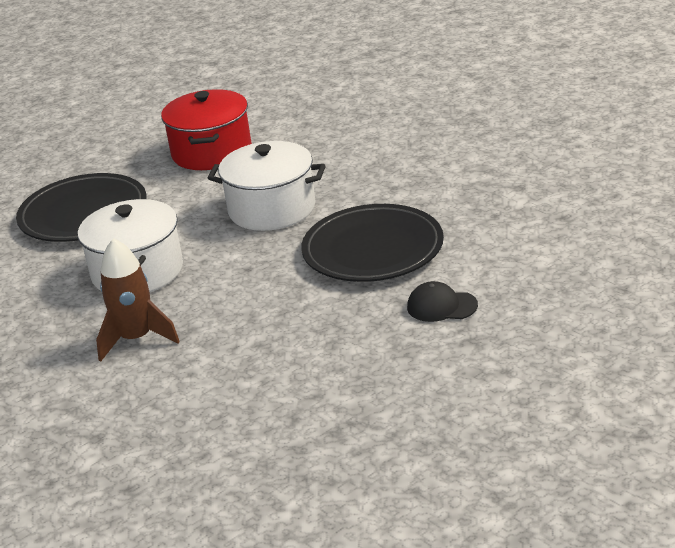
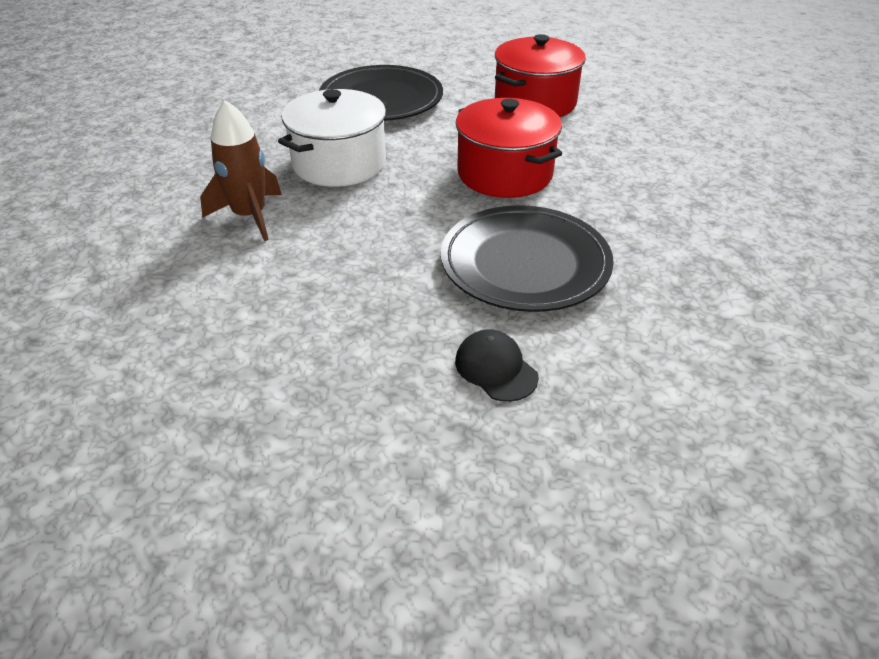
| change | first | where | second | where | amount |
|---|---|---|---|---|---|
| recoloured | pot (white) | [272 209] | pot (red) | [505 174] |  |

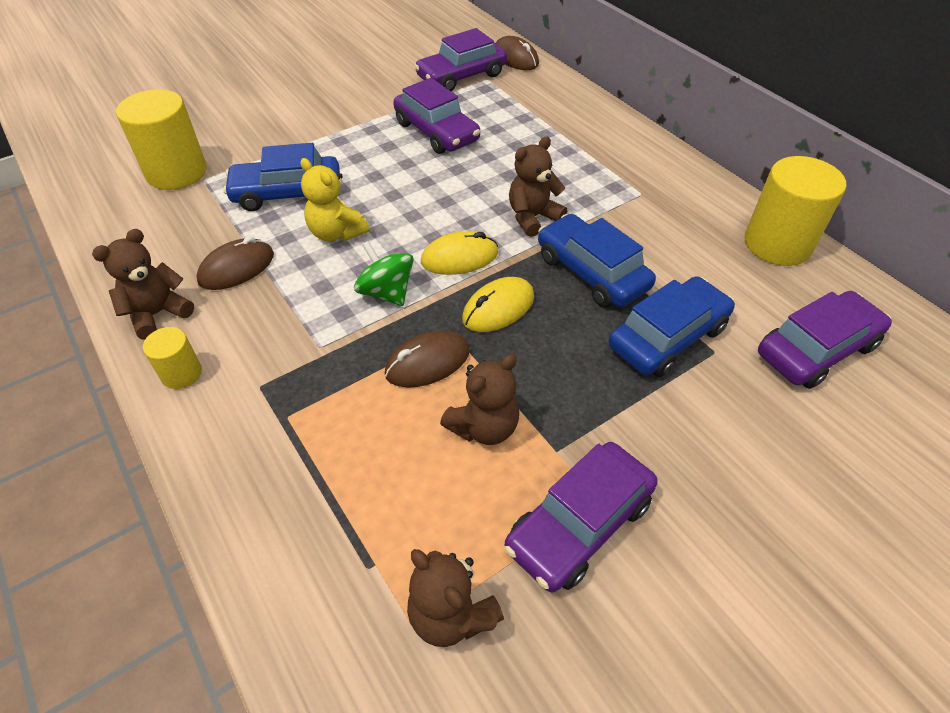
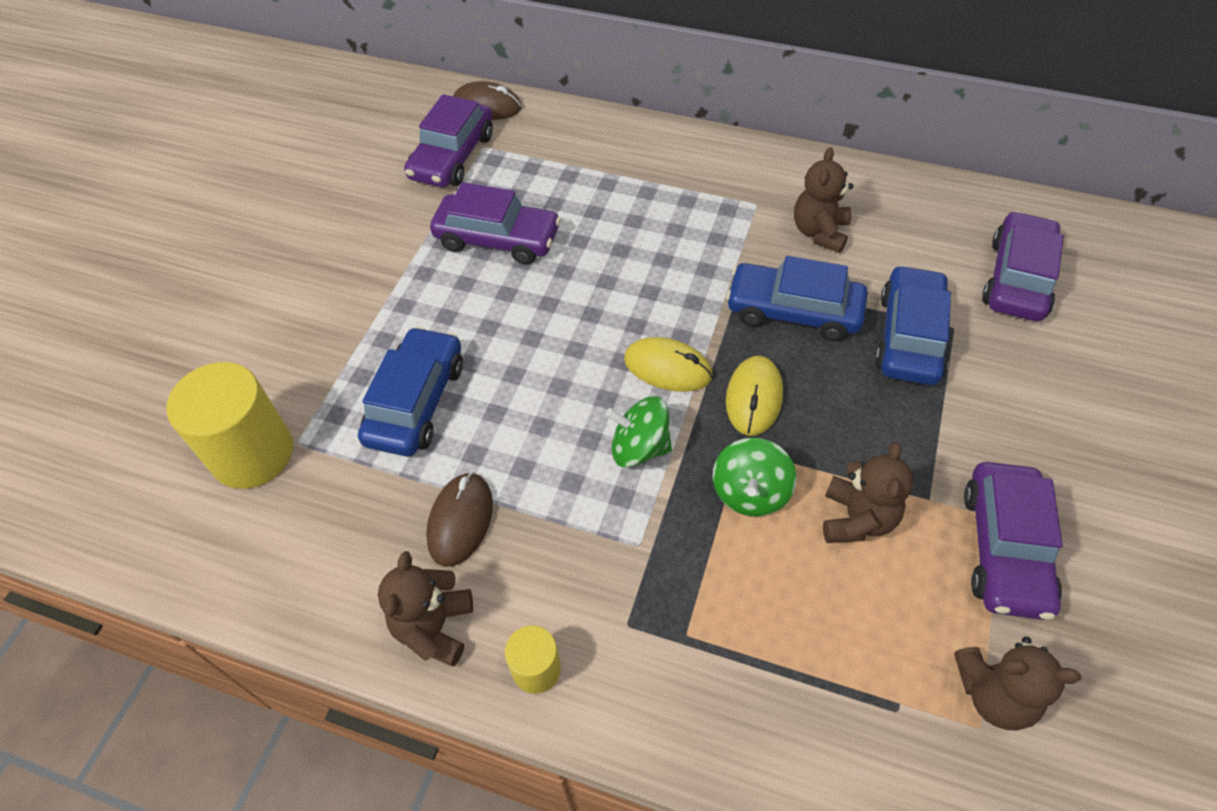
| change | first | where | second | where | amount |
|---|---|---|---|---|---|
| moved | teddy bear (brown) | [533 217] |  | [819 232] |  |
| turned | car (blue) | [287 193] |  | [416 402] | 150 degrees clockwise |
| removed | cylinder (yellow) | [777 244] |  |  |  |
| removed | teddy bear (yellow) | [336 233] |  |  |  |
| turned | mouse (yellow) | [459 258] |  | [667 368] | 75 degrees clockwise |
| replaced | mouse (brown) | [427 362] | spinning top (green) | [750 492] |  |

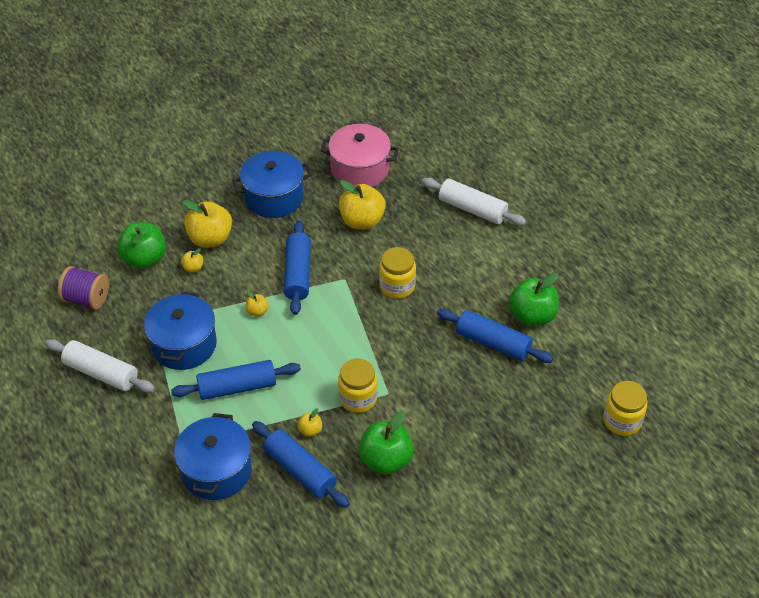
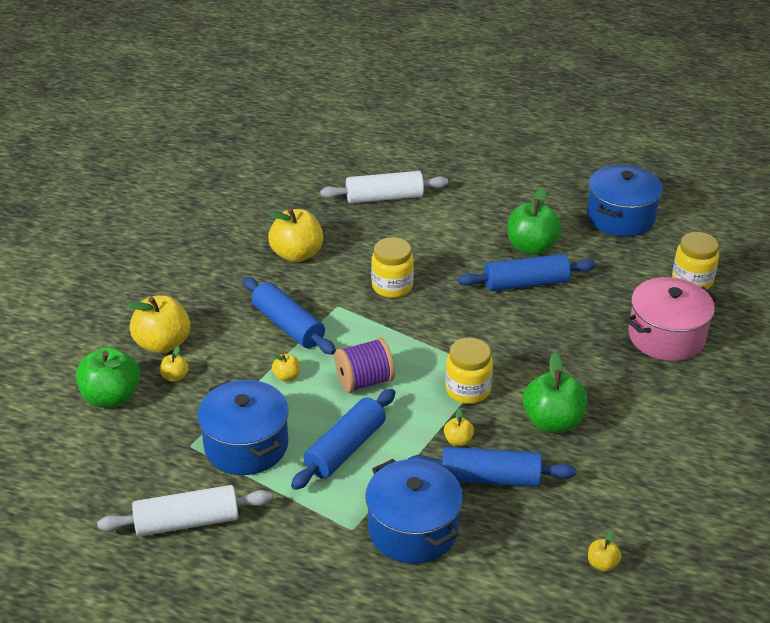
| change | first | where | second | where | amount |
|---|---|---|---|---|---|
| moved | pot (pink) | [360 169] |  | [666 336] |  |
| moved | pot (blue) | [274 197] |  | [620 217] |  |
| moved | spool (purple) | [86 299] |  | [364 381] |  |
| added |  |  | apple (yellow) | [602 564] |  |

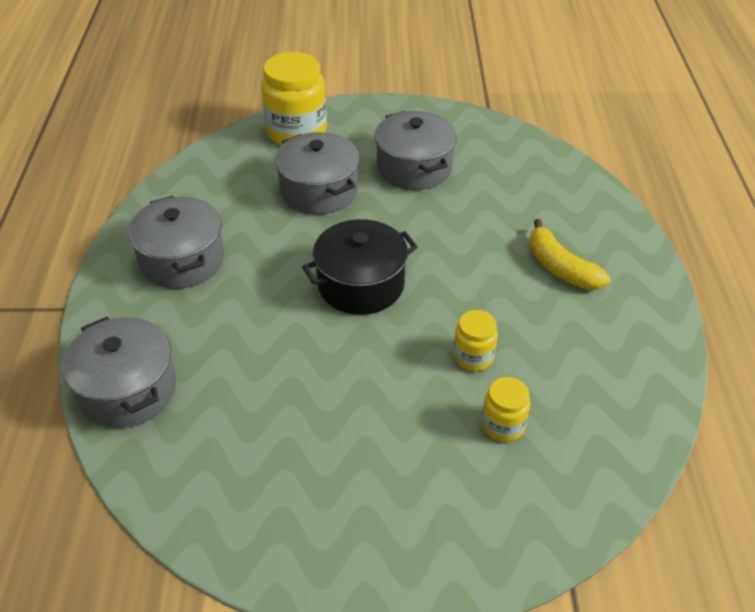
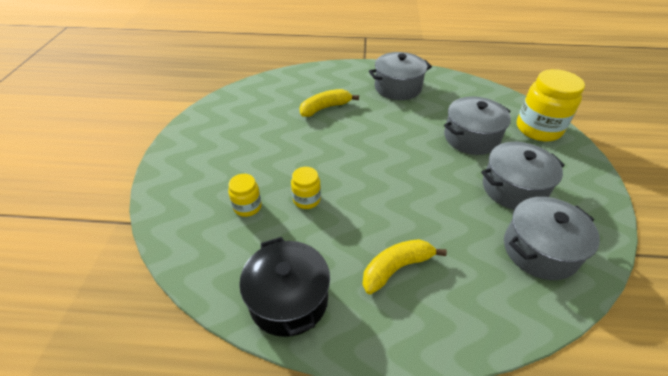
| change | first | where | second | where | amount |
|---|---|---|---|---|---|
| moved | pot (black) | [361 285] |  | [288 299] |  |
| moved | pot (grey) | [127 390] |  | [539 250] |  |
| added |  |  | banana (yellow) | [325 108] |  |

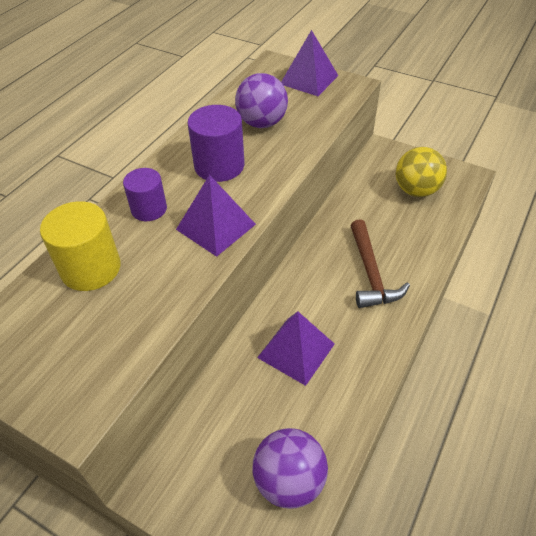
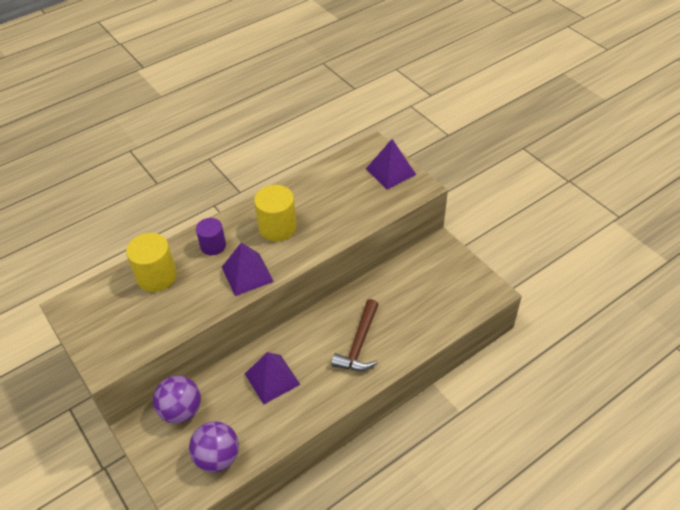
| change | first | where | second | where | amount |
|---|---|---|---|---|---|
| moved | ball (purple) | [262 123] |  | [181 410] |  |
| recoloured | cylinder (purple) | [219 166] | cylinder (yellow) | [277 227] |  |
| removed | ball (yellow) | [416 190] |  |  |  |

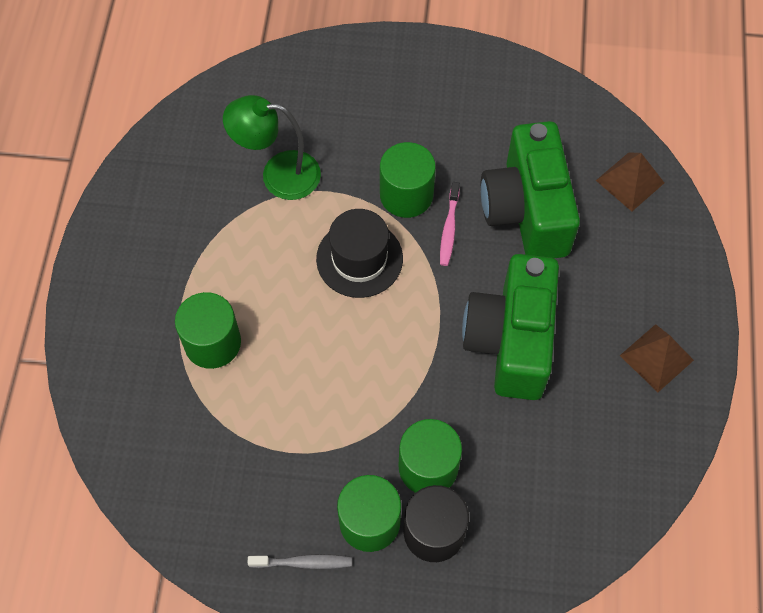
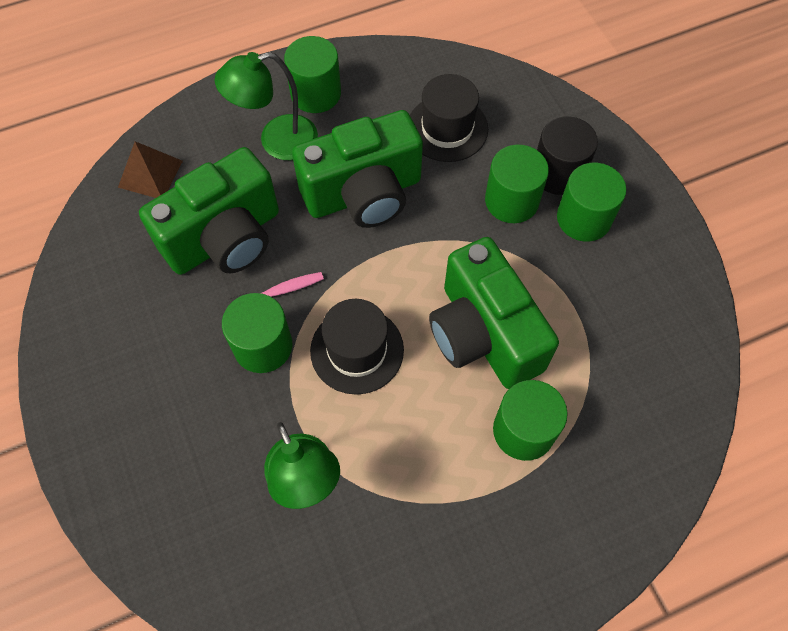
| change | first | where | second | where | amount |
|---|---|---|---|---|---|
| replaced | pyramid (brown) | [656 358] | cylinder (green) | [316 93] |  |
| removed | toothbrush (grey) | [303 562] |  |  |  |
| added |  |  | lamp (green) | [277 141] |  |
| added |  |  | hat (black) | [447 128] |  |
| added |  |  | camera (green) | [483 334] |  |

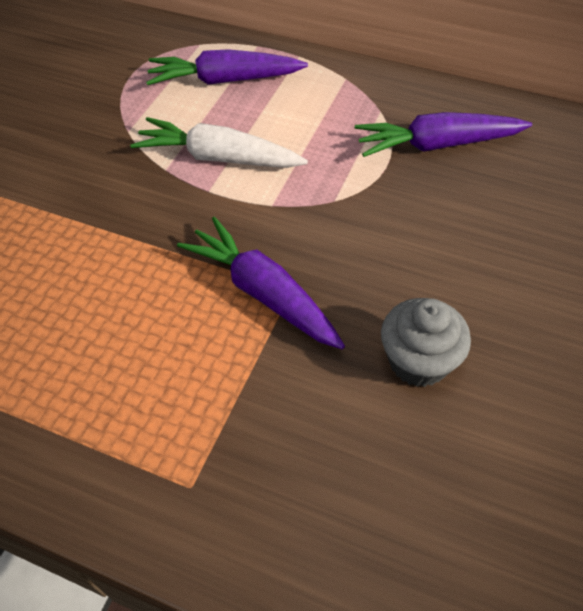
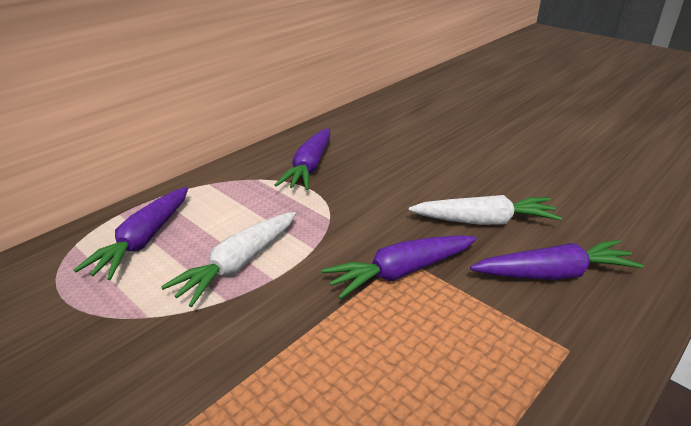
| change | first | where | second | where | amount |
|---|---|---|---|---|---|
| replaced | cupcake (grey) | [418 361] | carrot (white) | [484 221] |  |
| added |  |  | carrot (purple) | [553 273] |  |

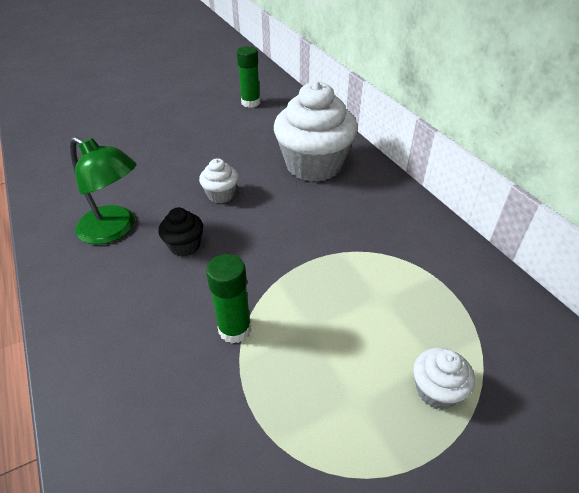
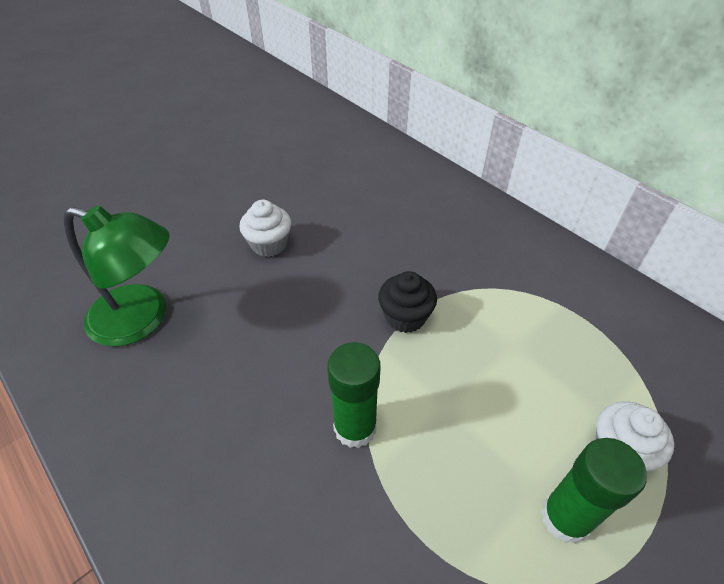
| change | first | where | second | where | amount |
|---|---|---|---|---|---|
| moved | glue stick (green) | [250 103] |  | [565 518] |  |
| removed | cupcake (white) | [314 165] |  |  |  |
| moved | cupcake (black) | [185 245] |  | [405 317] |  |

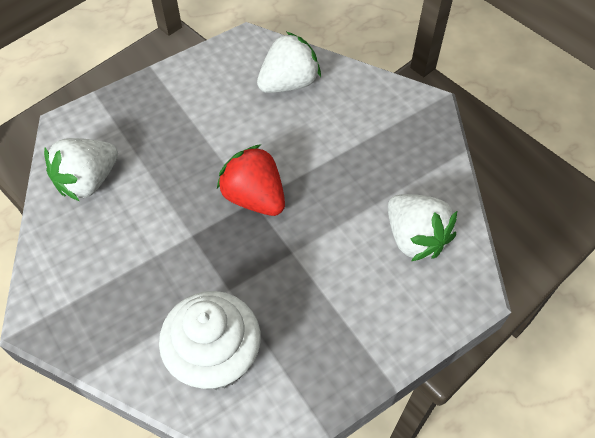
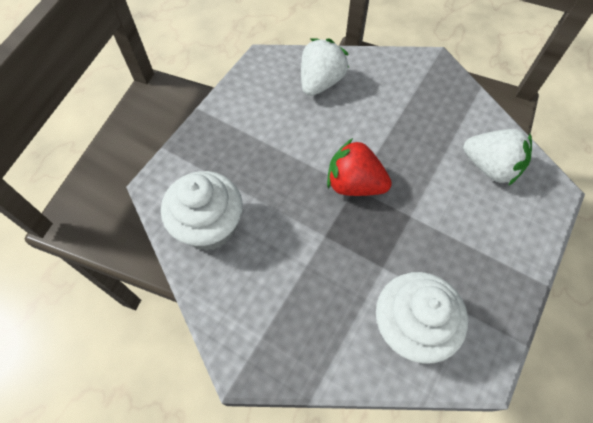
| change | first | where | second | where | amount |
|---|---|---|---|---|---|
| replaced | strawberry (white) | [88 181] | cupcake (white) | [209 227] |  |

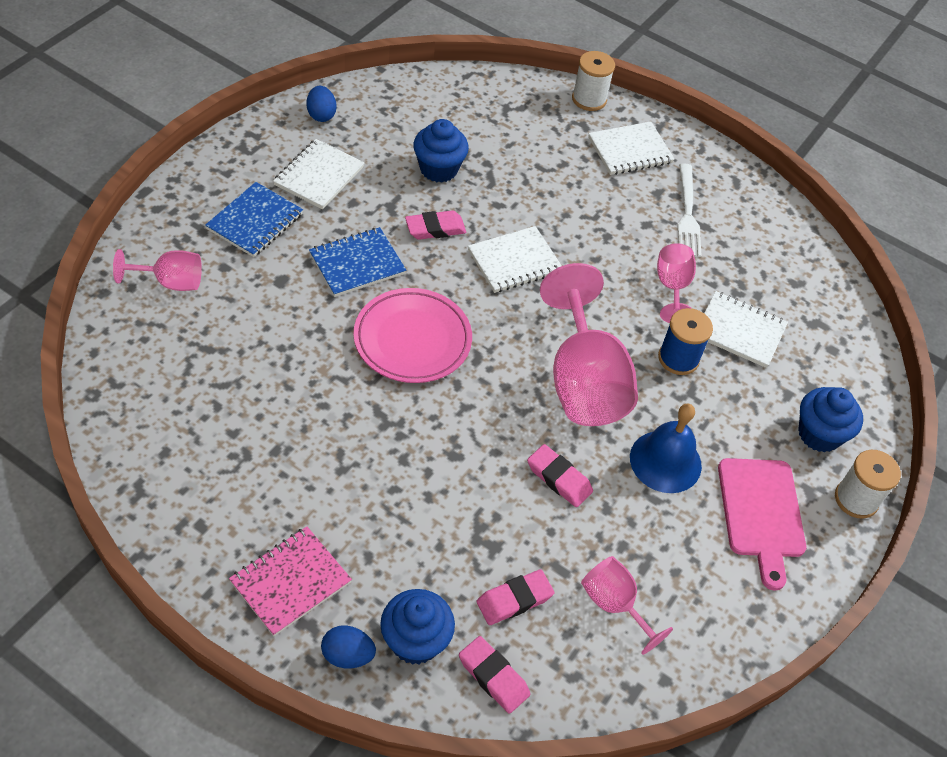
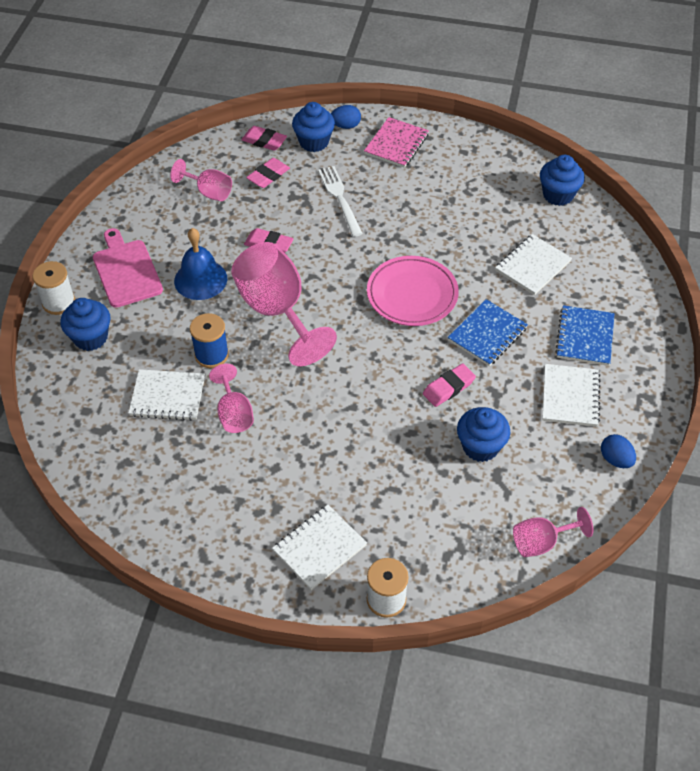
| change | first | where | second | where | amount |
|---|---|---|---|---|---|
| moved | fork (white) | [687 214] |  | [339 198] |  |
| moved | notebook (white) | [514 261] |  | [532 266] |  |
| moved | goblet (pink) | [171 282] |  | [541 542] |  |
| added |  |  | cupcake (blue) | [558 195] |  |

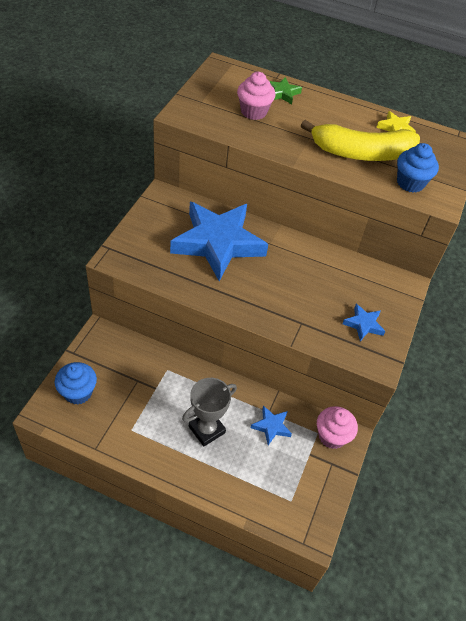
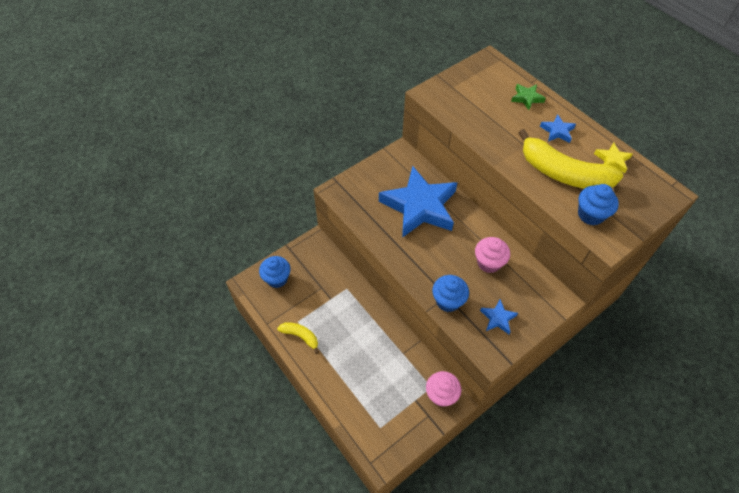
| change | first | where | second | where | amount |
|---|---|---|---|---|---|
| moved | cupcake (pink) | [253 112] |  | [488 263] |  |
| removed | trophy (grey) | [206 429] |  |  |  |
| moved | star (blue) | [271 426] |  | [557 131] |  |
| added |  |  | cupcake (blue) | [448 301] |  |
| added |  |  | banana (yellow) | [300 336] |  |

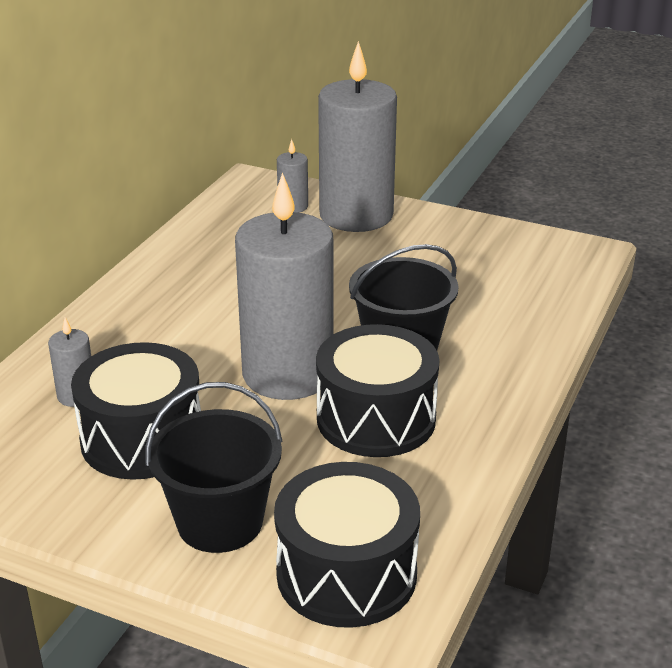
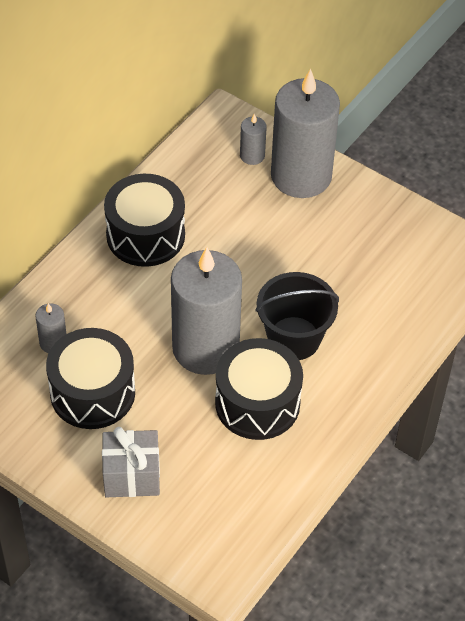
| change | first | where | second | where | amount |
|---|---|---|---|---|---|
| replaced | bucket (black) | [220 522] | gift (grey) | [132 475] |  |
| moved | drum (black) | [346 574] |  | [145 235] |  |

